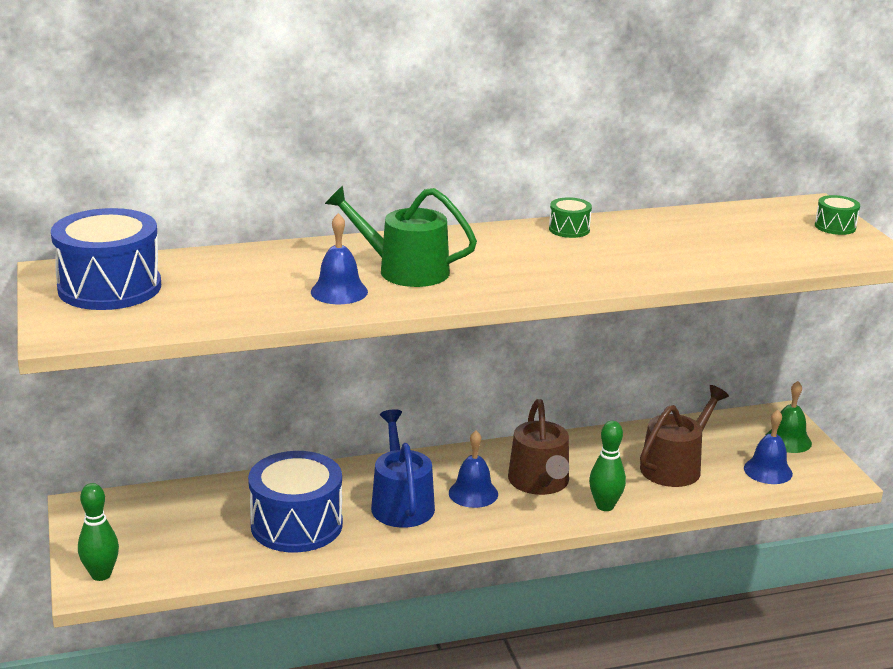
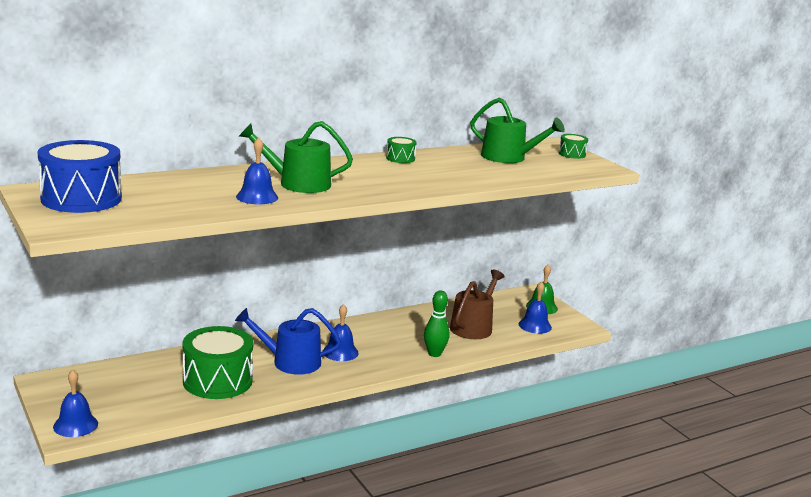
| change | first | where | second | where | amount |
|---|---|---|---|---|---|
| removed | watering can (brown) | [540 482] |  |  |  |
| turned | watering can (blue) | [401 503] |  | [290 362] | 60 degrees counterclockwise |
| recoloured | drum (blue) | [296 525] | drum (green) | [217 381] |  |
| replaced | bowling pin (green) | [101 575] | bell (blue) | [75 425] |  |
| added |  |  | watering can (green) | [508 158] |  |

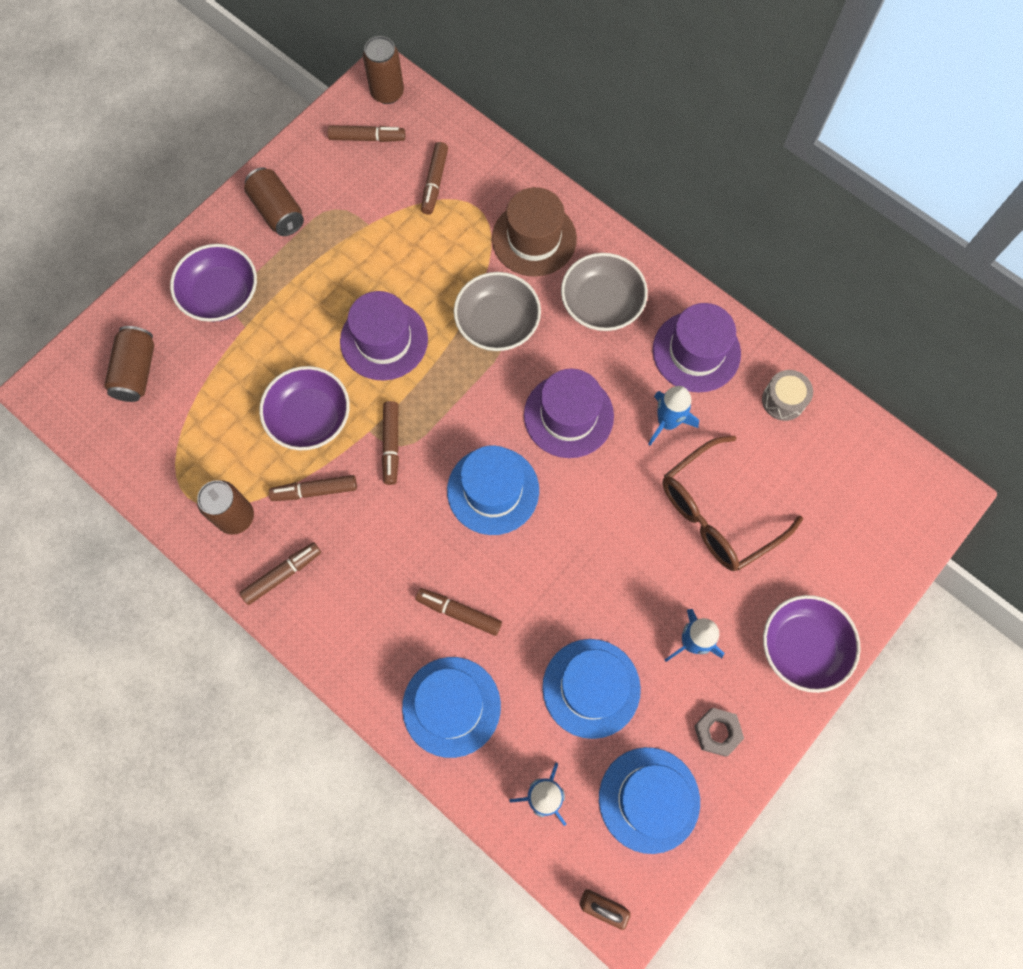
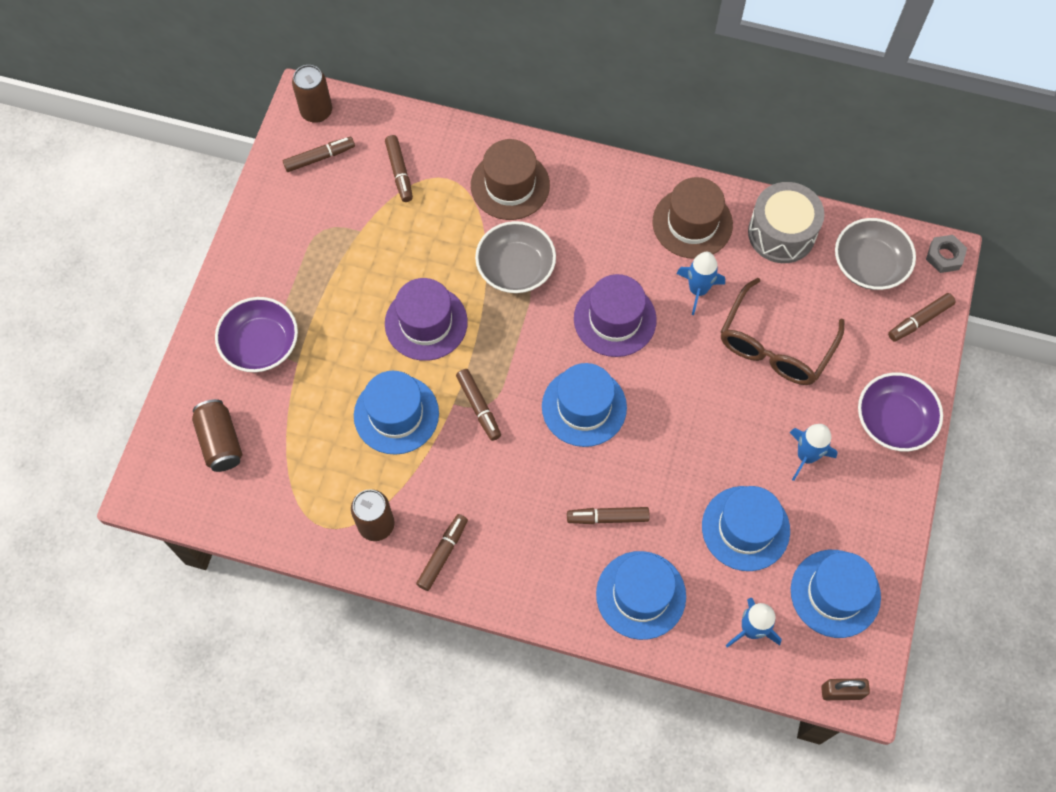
| change | first | where | second | where | amount |
|---|---|---|---|---|---|
| removed | can (brown) | [277 211] |  |  |  |
| moved | bowl (grey) | [601 303] |  | [869 264] |  |
| recoloured | hat (purple) | [696 351] | hat (brown) | [692 223] |  |
| replaced | bowl (purple) | [310 417] | hat (blue) | [396 414] |  |
| resized | drum (grey) | [783 400] |  | [781 233] | x1.74 |
| moved | marker (brown) | [314 491] |  | [919 320] |  |
| moved | nut (grey) | [717 732] |  | [944 256] |  |

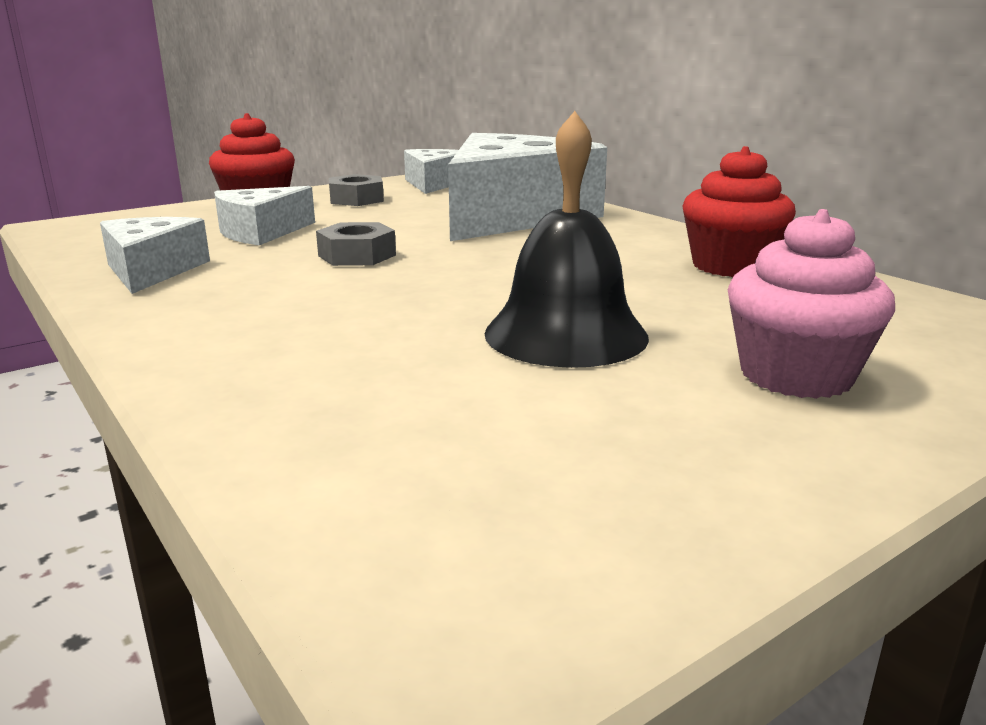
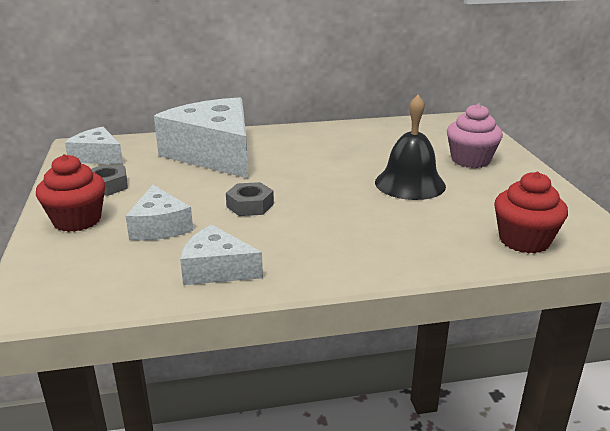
| change | first | where | second | where | amount |
|---|---|---|---|---|---|
| moved | cupcake (red) | [731 266] |  | [524 240] |  |

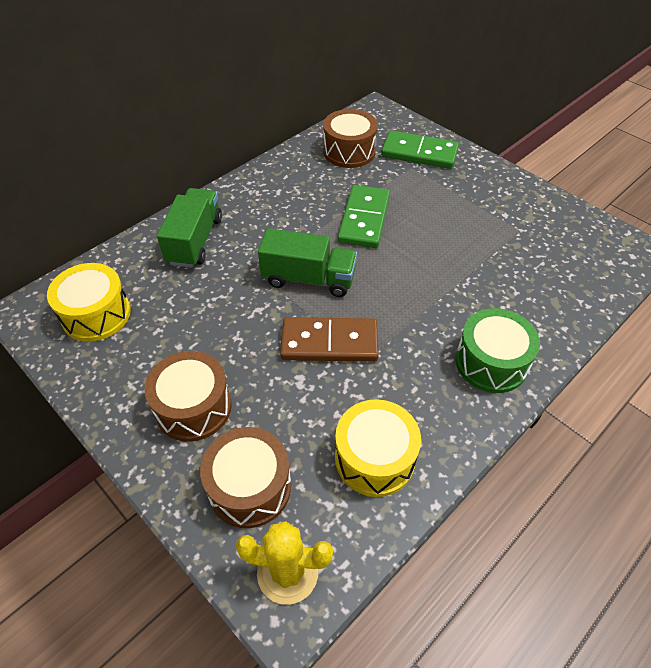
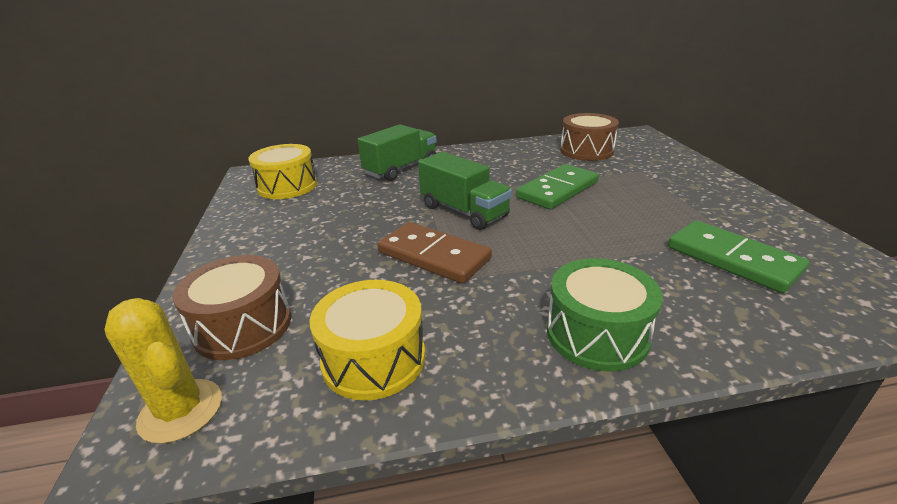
| change | first | where | second | where | amount |
|---|---|---|---|---|---|
| moved | domino (green) | [419 153] |  | [732 259] |  |
| removed | drum (brown) | [193 407] |  |  |  |

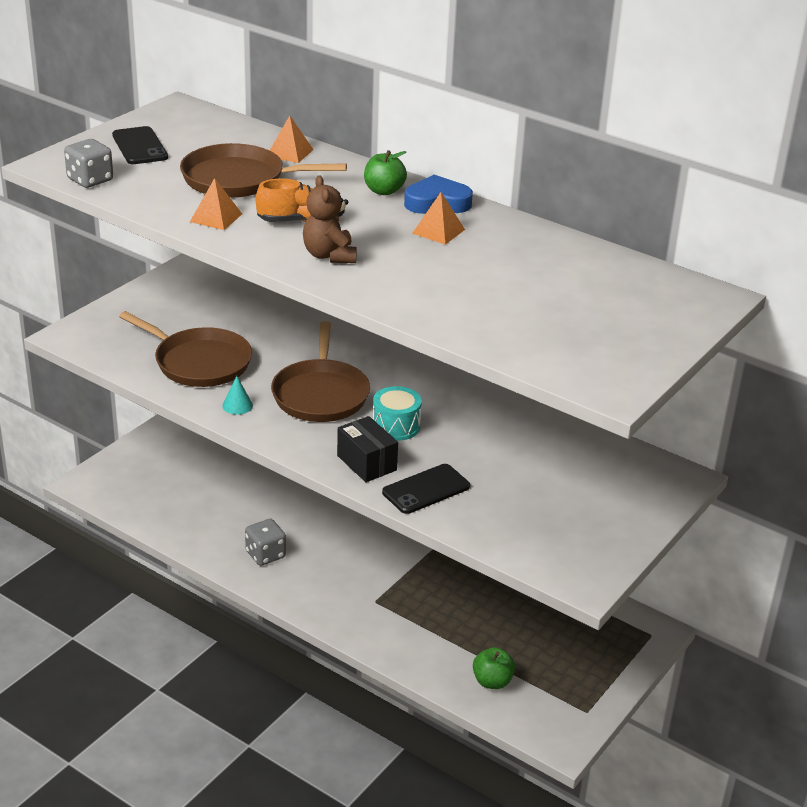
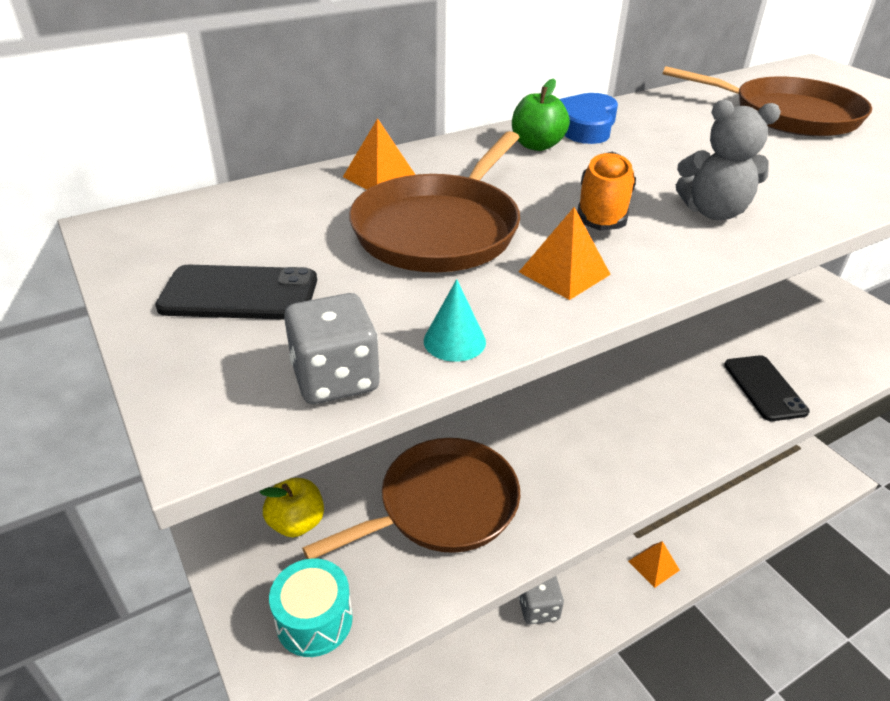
| change | first | where | second | where | amount |
|---|---|---|---|---|---|
| recoloured | teddy bear (brown) | [329 255] | teddy bear (grey) | [713 212] |  |
| moved | pyramid (orange) | [438 231] |  | [653 565] |  |
| moved | pan (brown) | [321 394] |  | [788 115] |  |
| moved | cone (turquoise) | [237 405] |  | [454 341] |  |
| moved | drum (turquoise) | [396 426] |  | [314 620] |  |
| removed | box (black) | [366 463] |  |  |  |
| removed | apple (green) | [492 681] |  |  |  |
| added |  |  | apple (yellow) | [297 523] |  |

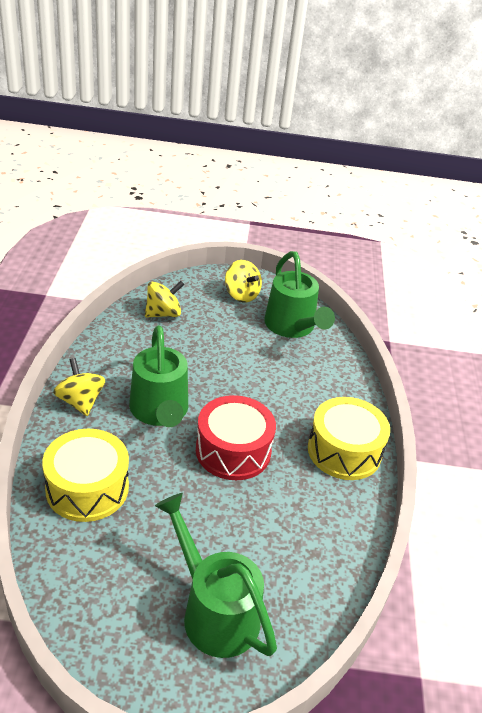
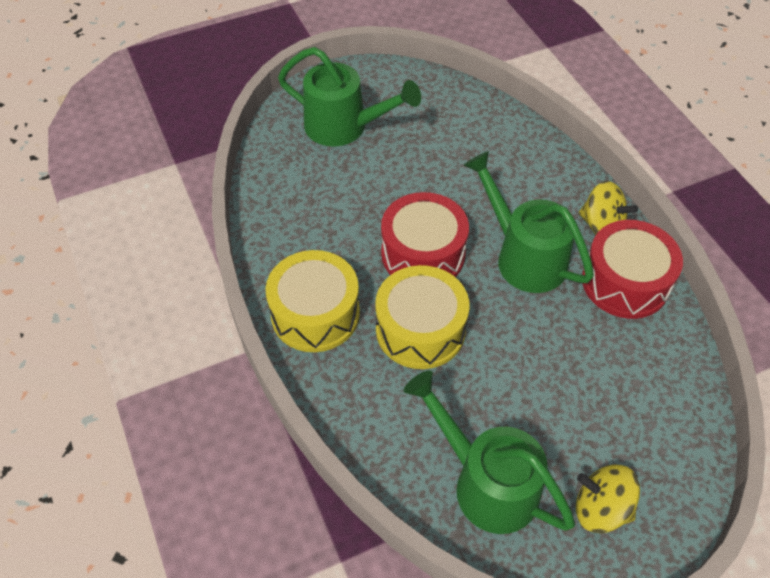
| change | first | where | second | where | amount |
|---|---|---|---|---|---|
| removed | spinning top (yellow) | [163 313] |  |  |  |
| moved | drum (yellow) | [87 488] |  | [420 329] |  |
| added |  |  | drum (red) | [625 282] |  |

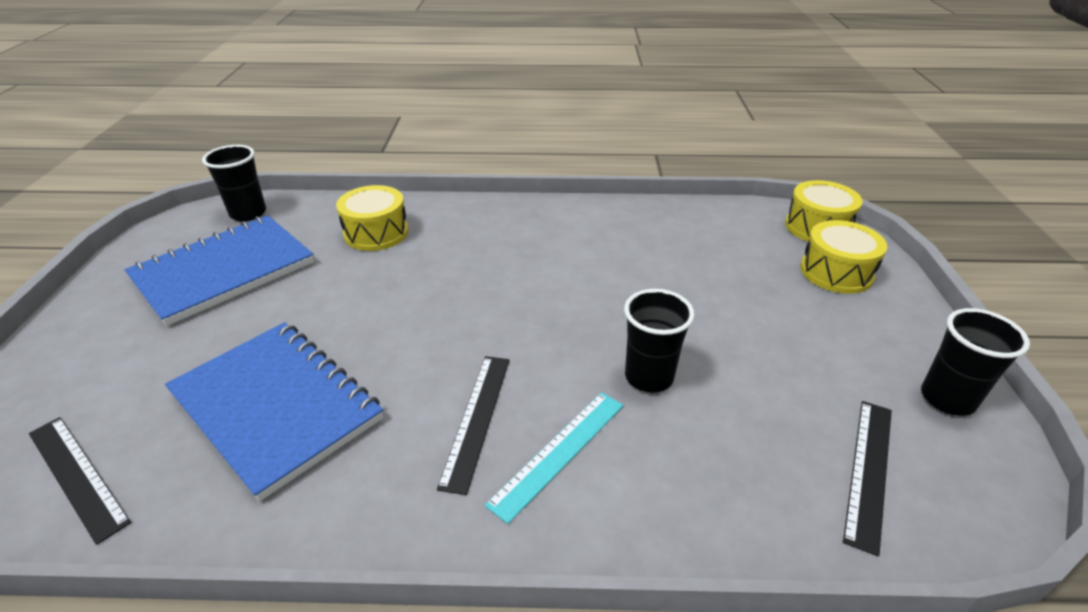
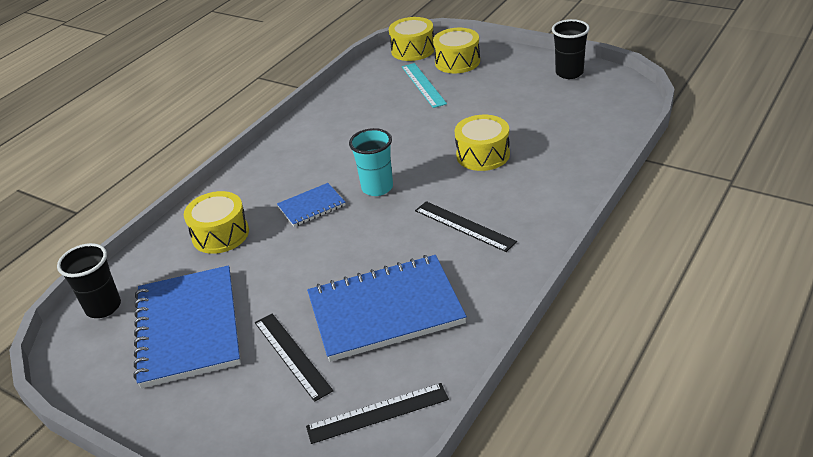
| change | first | where | second | where | amount |
|---|---|---|---|---|---|
| replaced | cup (black) | [649 377] | drum (yellow) | [483 155] |  |
| moved | ruler (turquoise) | [559 452] |  | [423 85] |  |
| moved | ruler (black) | [869 470] |  | [292 355] |  |
| added |  |  | cup (turquoise) | [377 188] |  |
| added |  |  | notebook (blue) | [311 206] |  |

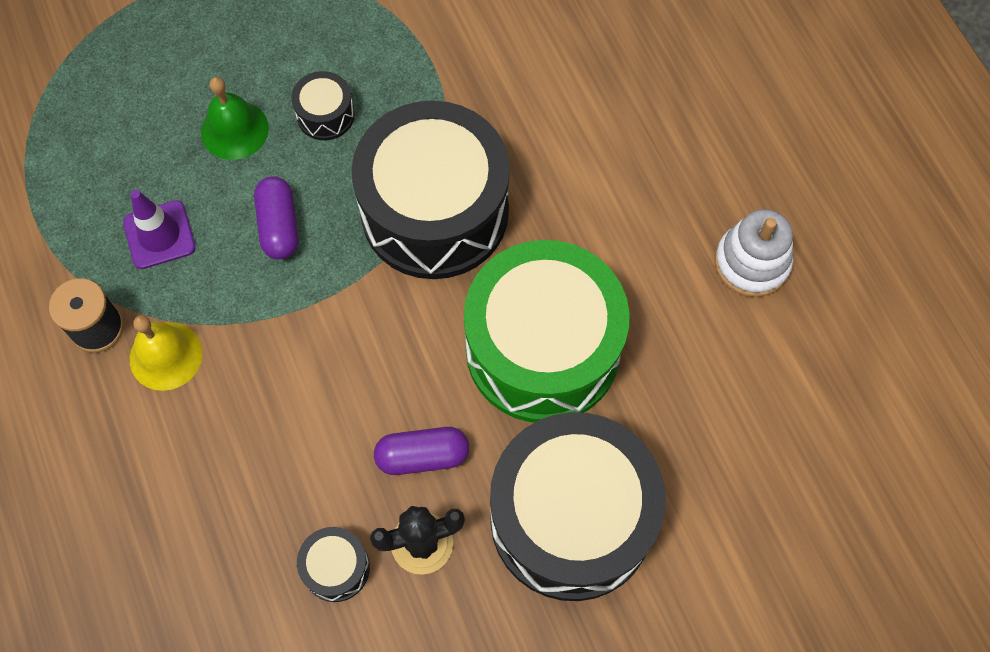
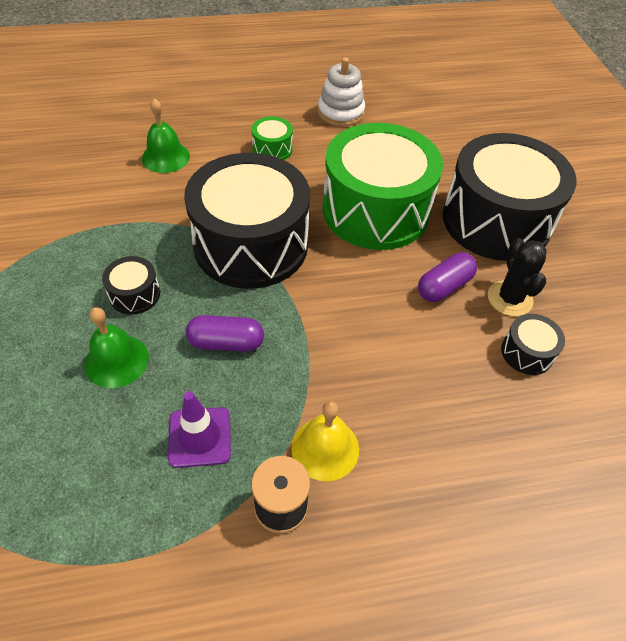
| change | first | where | second | where | amount |
|---|---|---|---|---|---|
| turned | capsule (purple) | [422 456] |  | [444 286] | 45 degrees clockwise |
| added |  |  | bell (green) | [165 157] |  |
| added |  |  | drum (green) | [272 149] |  |

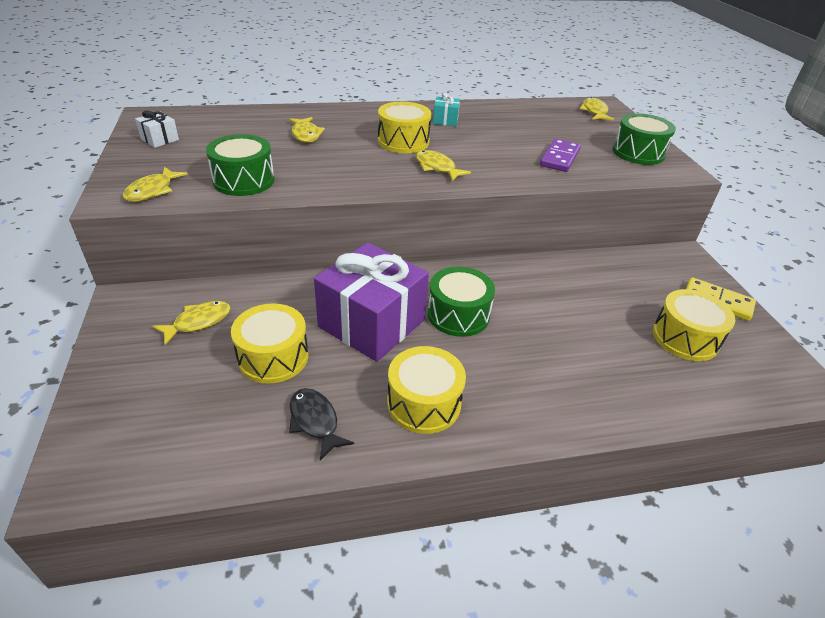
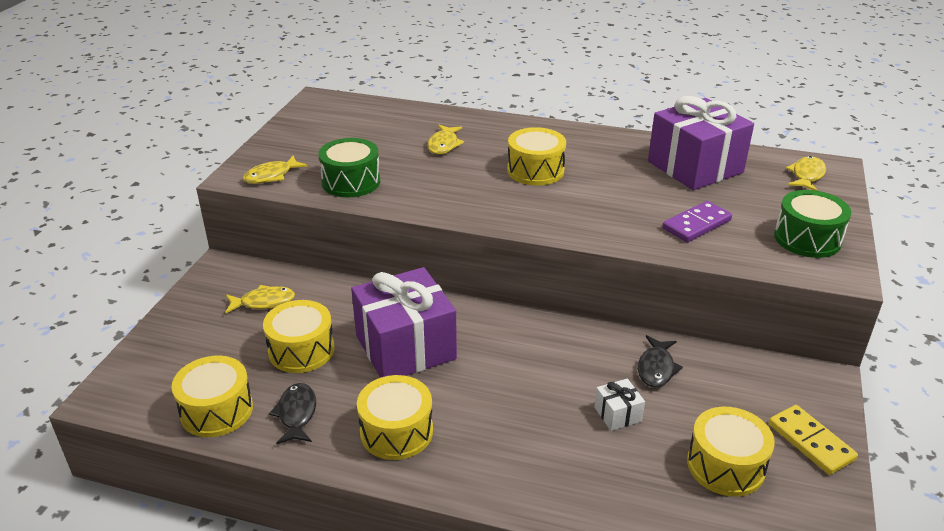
| change | first | where | second | where | amount |
|---|---|---|---|---|---|
| removed | gift (turquoise) | [445 120] |  |  |  |
| moved | gift (white) | [160 139] |  | [617 414] |  |
| removed | fish (yellow) | [437 167] |  |  |  |
| removed | drum (green) | [458 315] |  |  |  |
| added |  |  | gift (purple) | [695 167] |  |
| added |  |  | fish (black) | [656 368] |  |
| added |  |  | drum (yellow) | [216 410] |  |

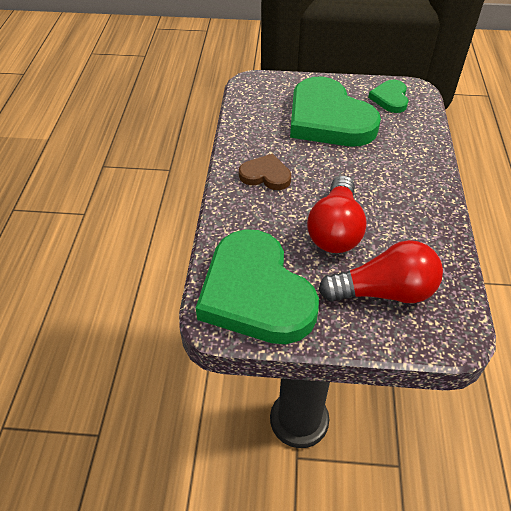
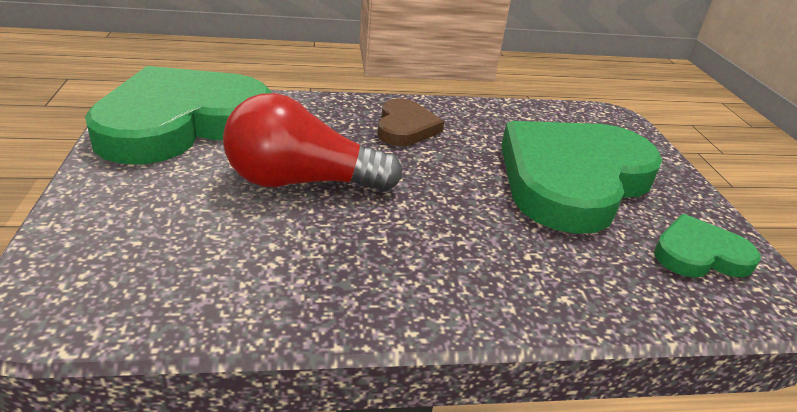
| change | first | where | second | where | amount |
|---|---|---|---|---|---|
| removed | light bulb (red) | [384 291] |  |  |  |

